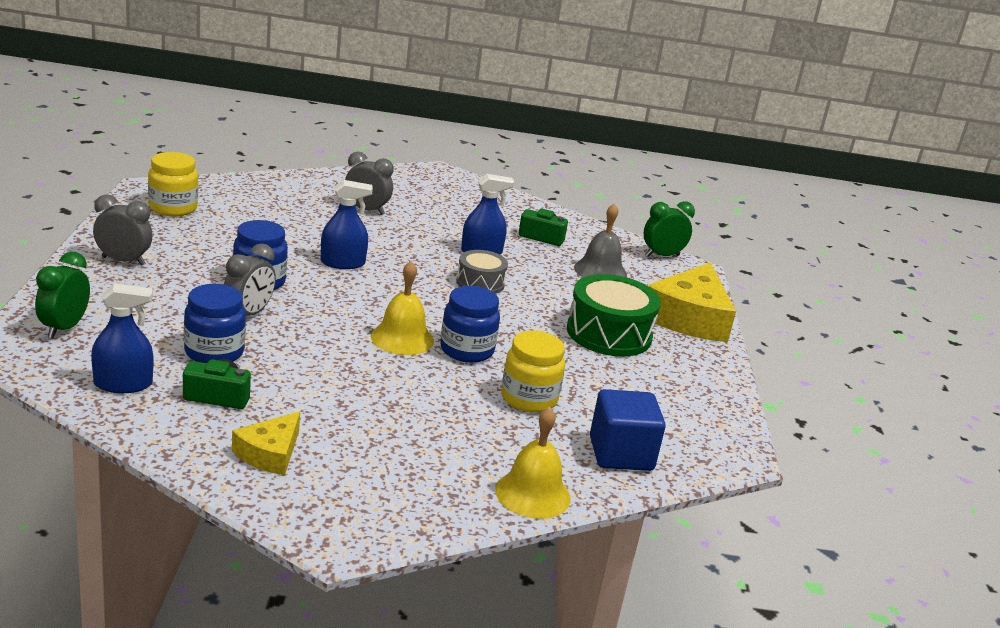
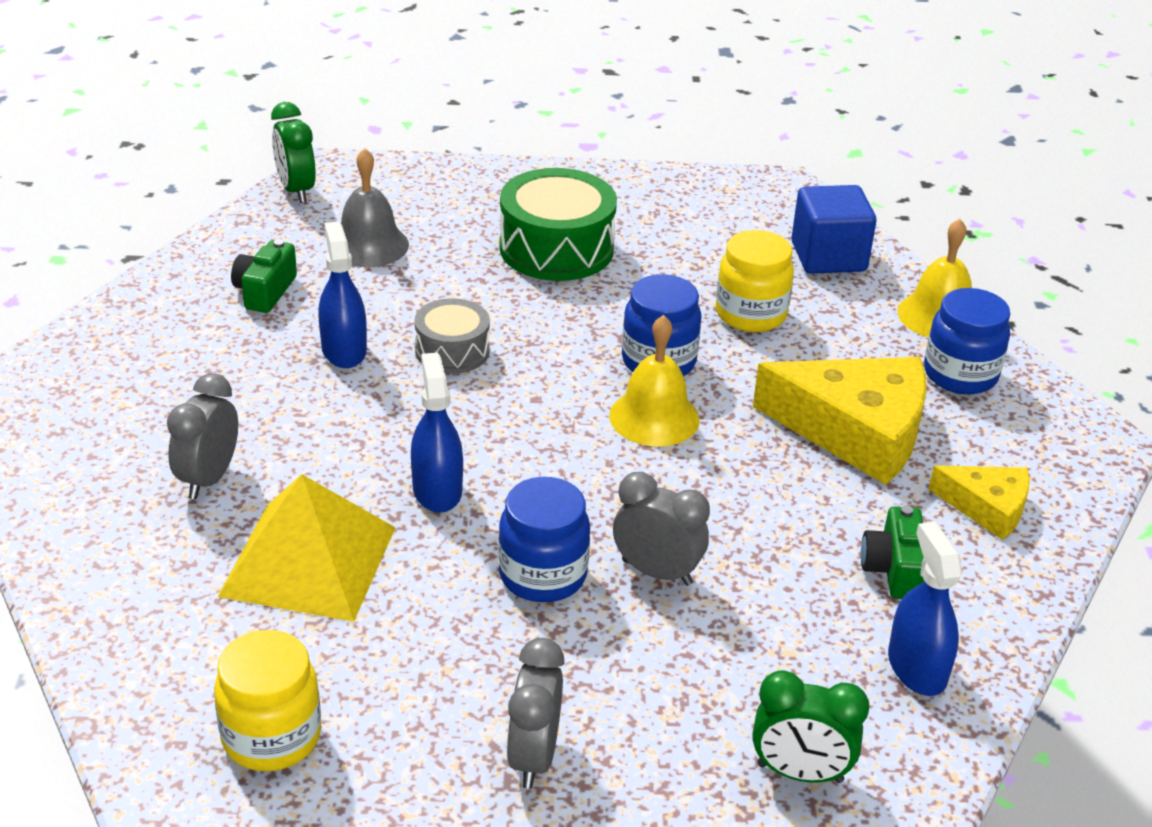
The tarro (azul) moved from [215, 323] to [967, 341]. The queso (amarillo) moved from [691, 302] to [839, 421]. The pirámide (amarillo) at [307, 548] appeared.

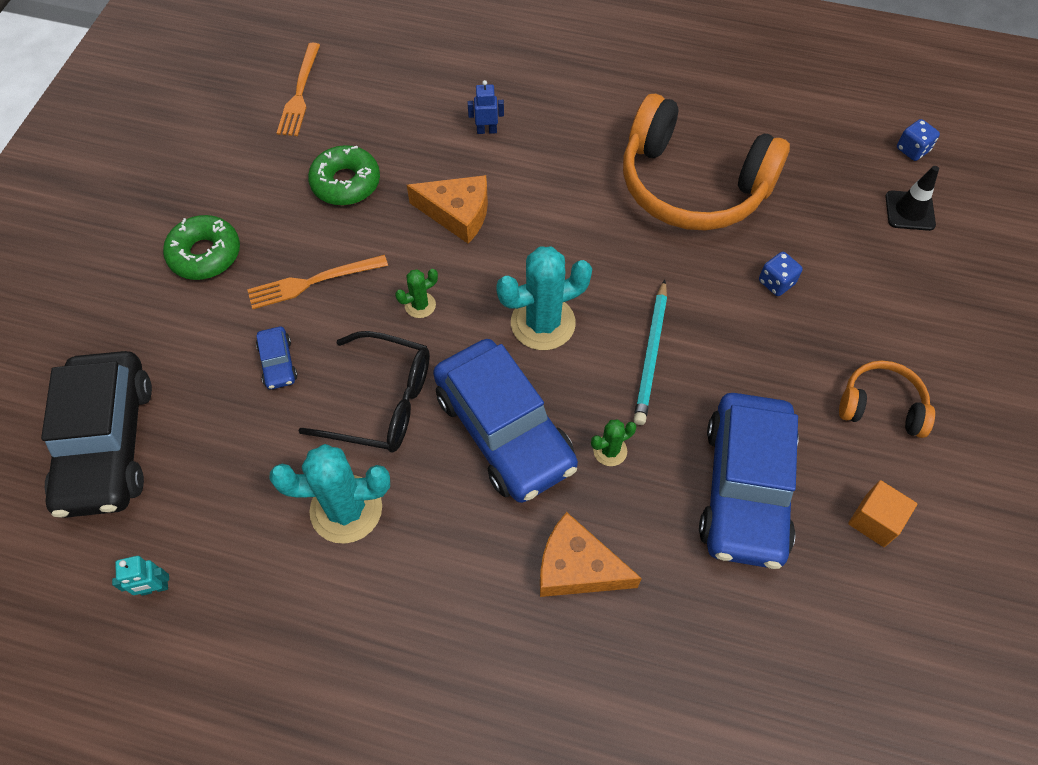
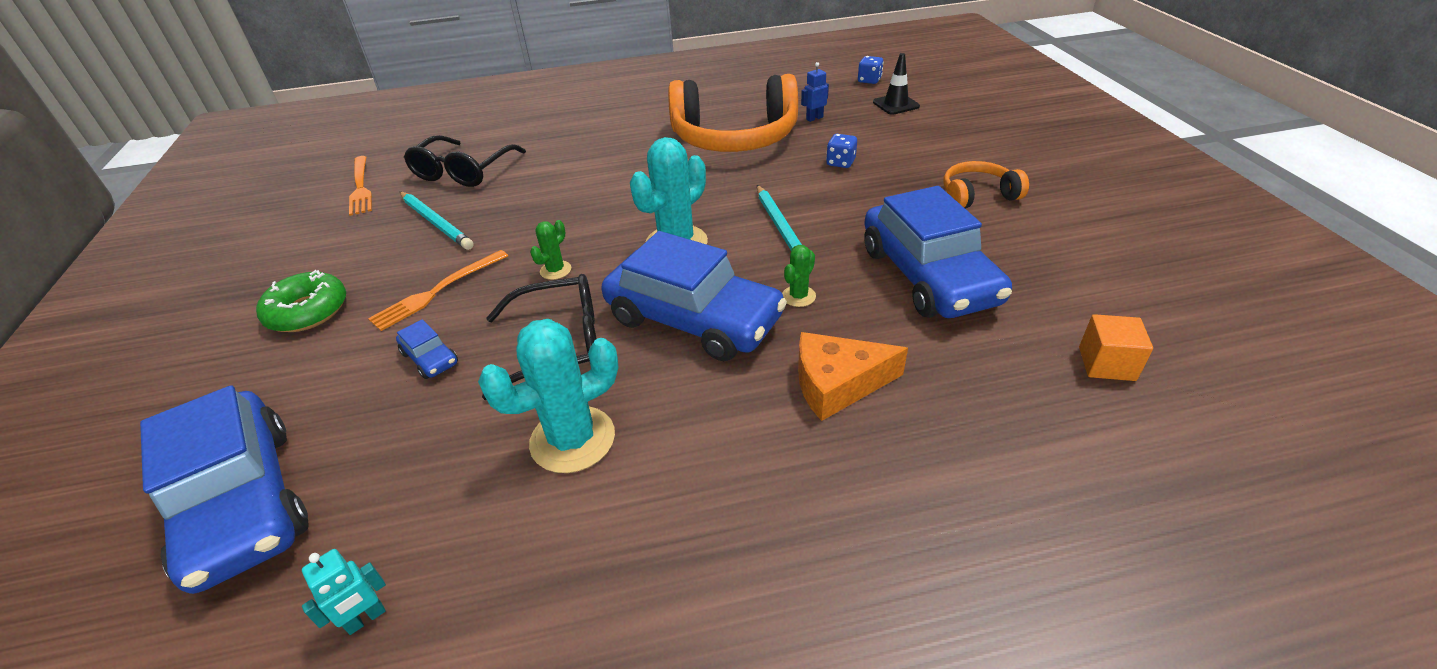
The coche (negro) at [96, 434] became the coche (azul) at [224, 489]. The rosquilla (verde) at [344, 175] was replaced by the lápiz (turquesa) at [437, 221]. The queso (naranja) at [447, 209] disappeared. The robot (azul) moved from [486, 107] to [815, 92]. The cubo (naranja) moved from [882, 513] to [1116, 347]. The gafas (negro) at [465, 161] appeared.

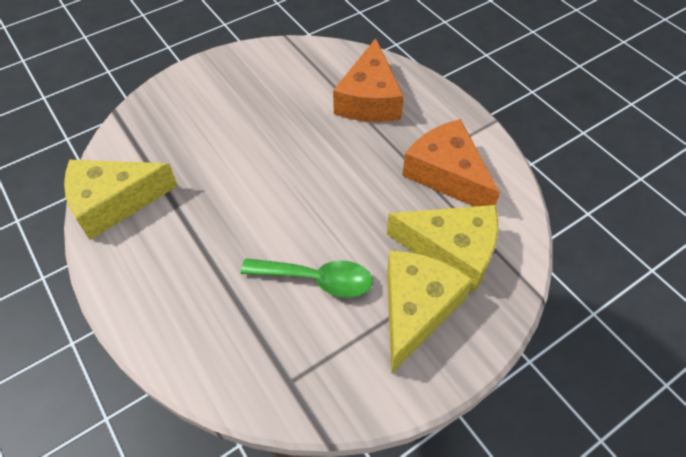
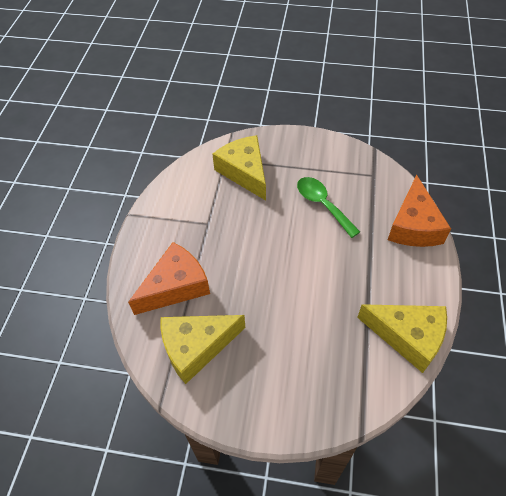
The queso (amarillo) moved from [430, 312] to [203, 349]. The queso (naranja) moved from [451, 163] to [419, 211].

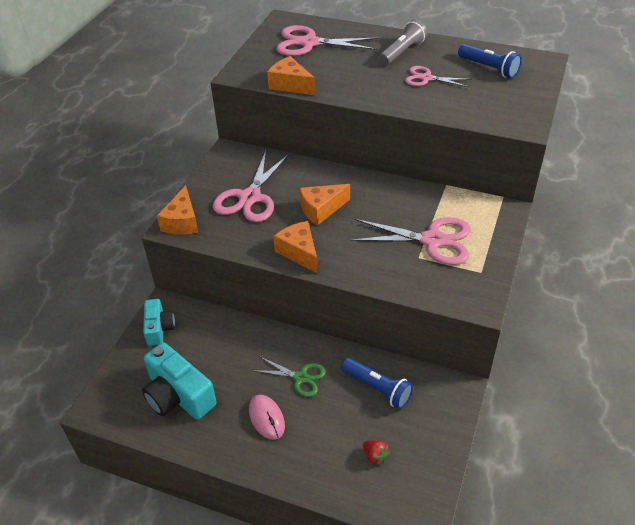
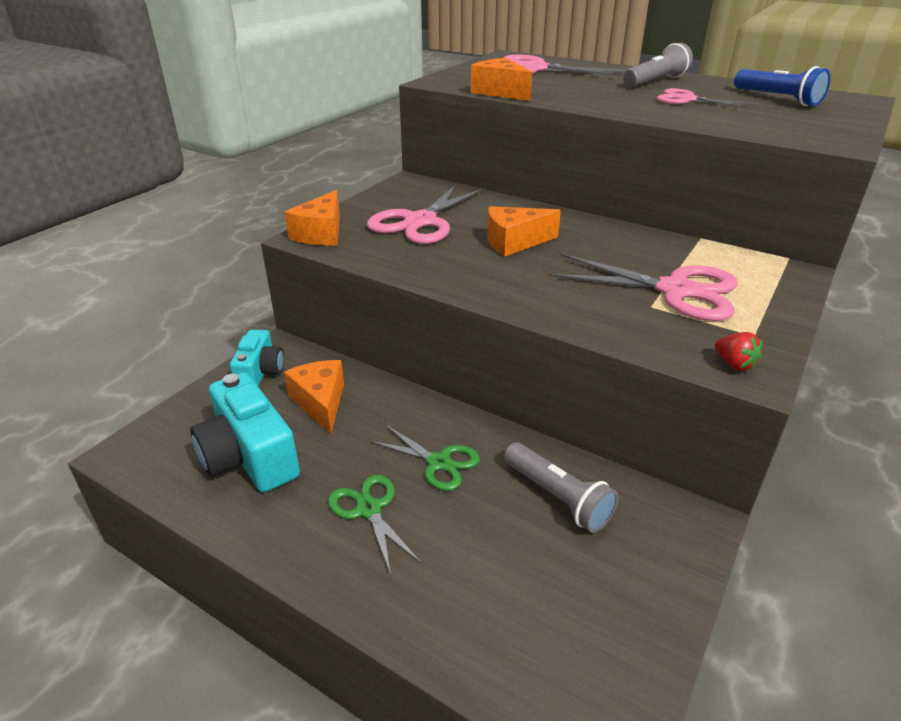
The ratón (rosa) at [267, 417] was replaced by the tijeras (verde) at [374, 525]. The queso (naranja) moved from [295, 247] to [314, 397]. The lámpara de mano (azul) at [377, 383] became the lámpara de mano (gris) at [561, 488]. The fresa (rojo) moved from [376, 452] to [739, 351].

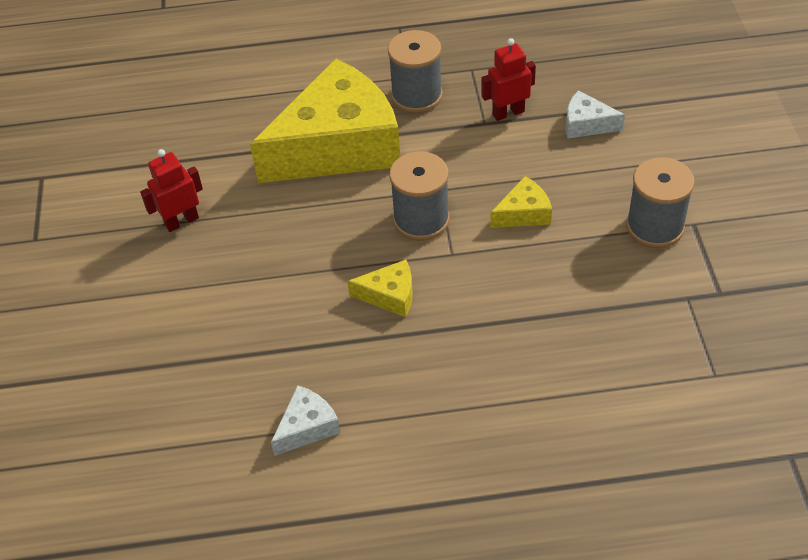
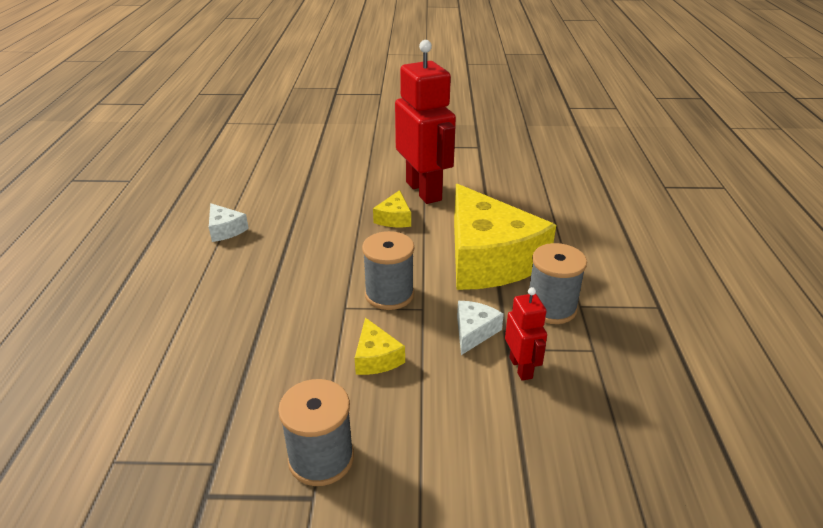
The robot (rojo) at [171, 190] changed to 2.13 times the size. The queso (amarillo) moved from [380, 288] to [392, 208]. The queso (blanco) moved from [595, 114] to [480, 328].

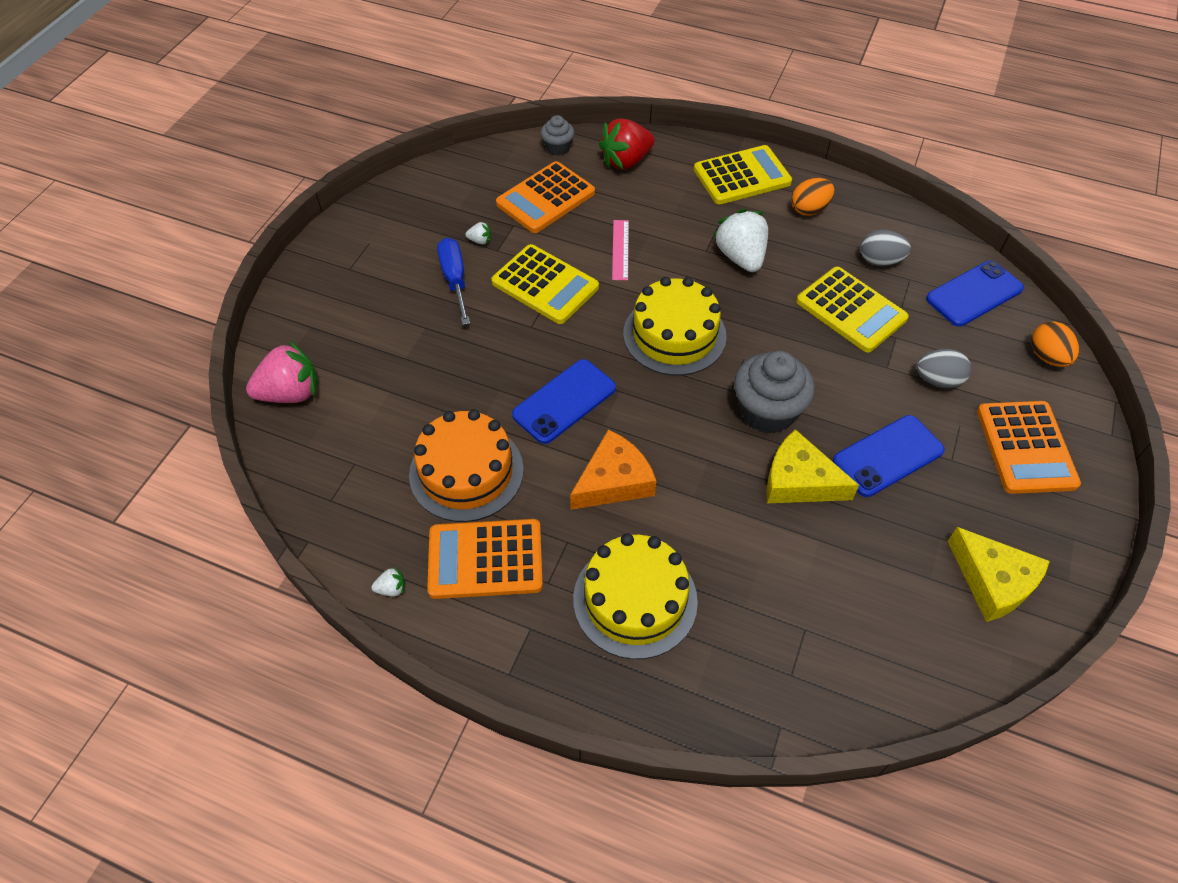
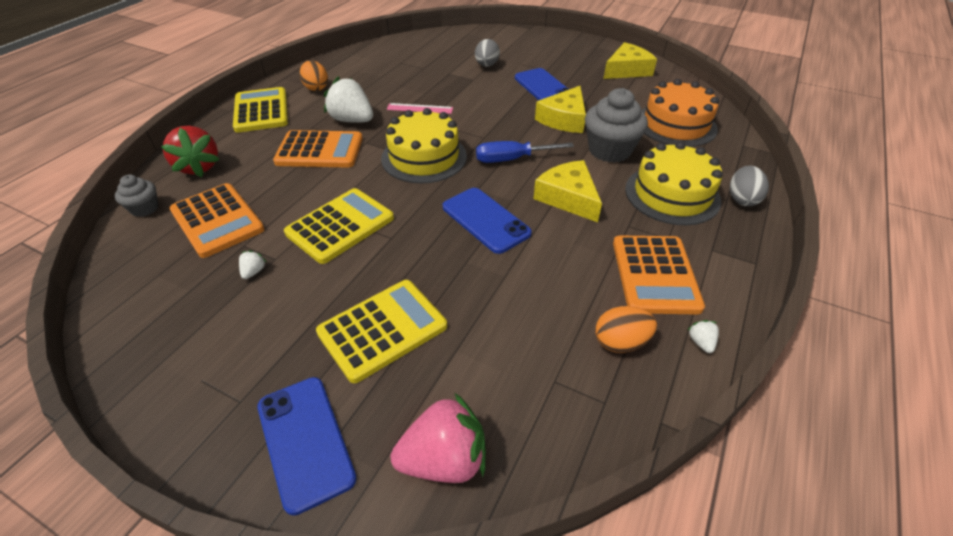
The fresa (rosa) at [282, 372] turned 90 degrees clockwise. The tarta (naranja) moved from [466, 465] to [680, 113]. The destornillador (azul) moved from [453, 281] to [525, 152]. The queso (naranja) at [613, 469] became the queso (amarillo) at [567, 191]. The regla (rosa) moved from [620, 250] to [420, 108]. The fresa (blanco) at [740, 240] turned 45 degrees clockwise. The magdalena (gris) moved from [774, 392] to [616, 125]. The calculadora (amarillo) moved from [852, 309] to [381, 331]. The huevo (gris) moved from [886, 248] to [749, 186]. The móvil (azul) moved from [975, 293] to [307, 446]. The calculadora (naranja) moved from [1029, 447] to [318, 148]. The huevo (naranja) moved from [1055, 344] to [626, 329].

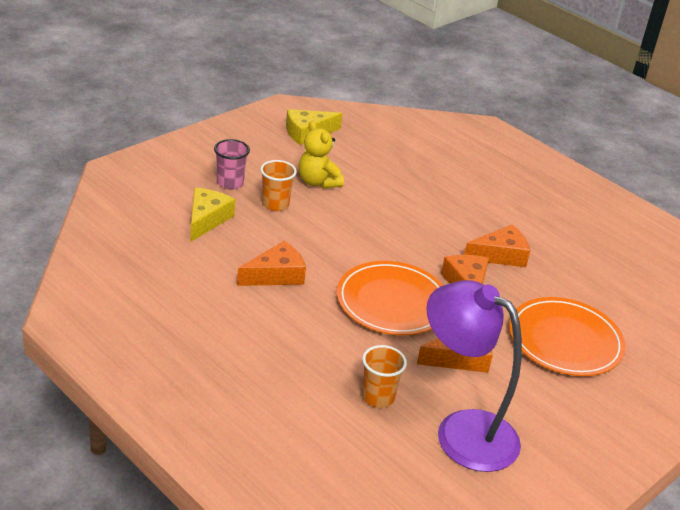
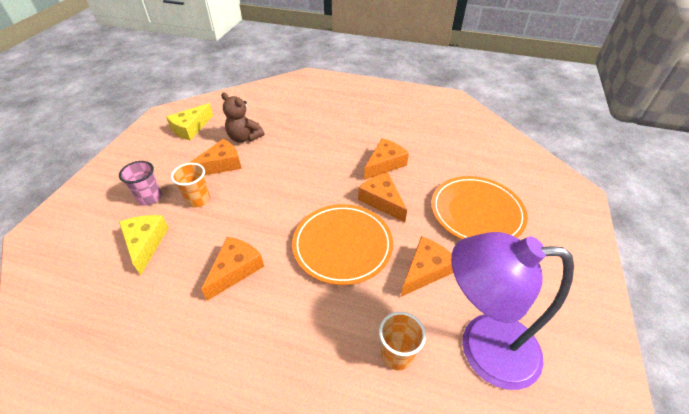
The osito (amarillo) at [321, 155] was replaced by the queso (naranja) at [215, 157]. The osito (marrón) at [242, 117] appeared.

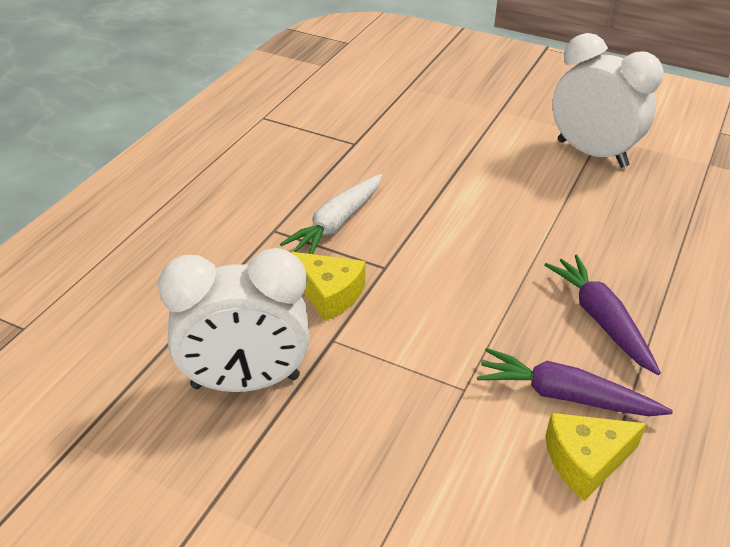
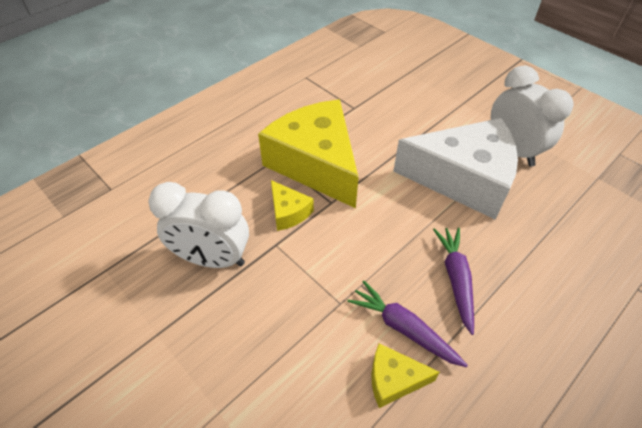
The zanahoria (blanco) at [331, 214] was replaced by the queso (amarillo) at [308, 154]. The queso (blanco) at [455, 169] appeared.

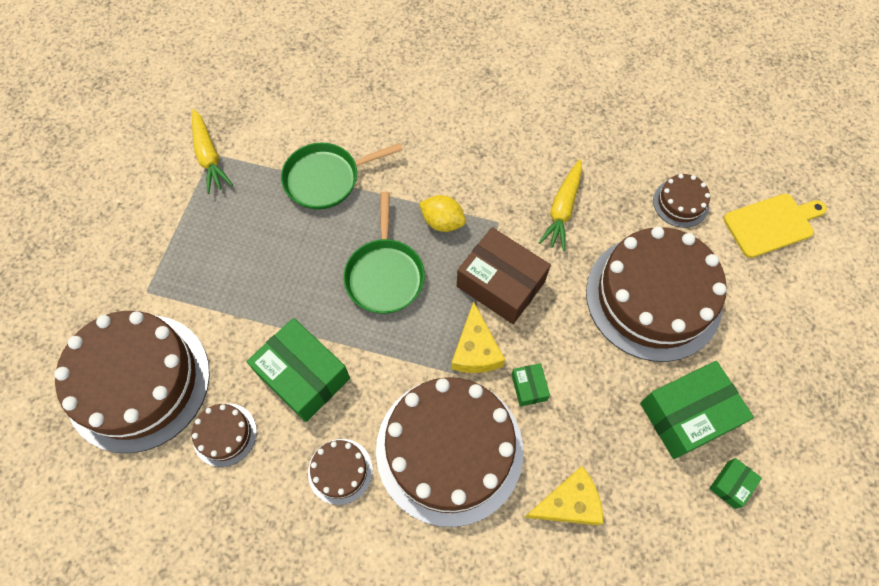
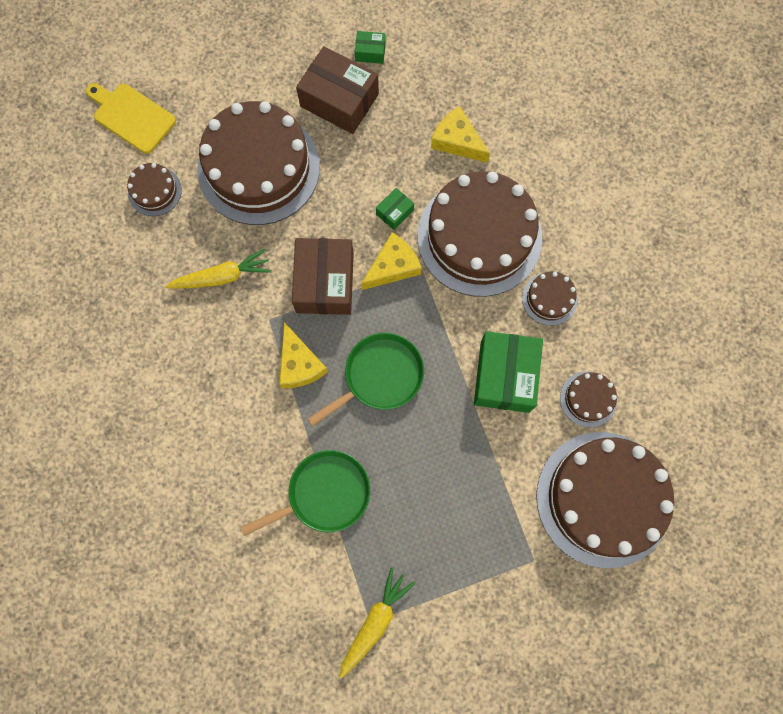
The sartén (verde) at [342, 176] turned 60 degrees counterclockwise. The limón (amarillo) at [442, 213] was replaced by the queso (amarillo) at [303, 355]. The caja (verde) at [697, 410] became the caja (marrón) at [337, 90].

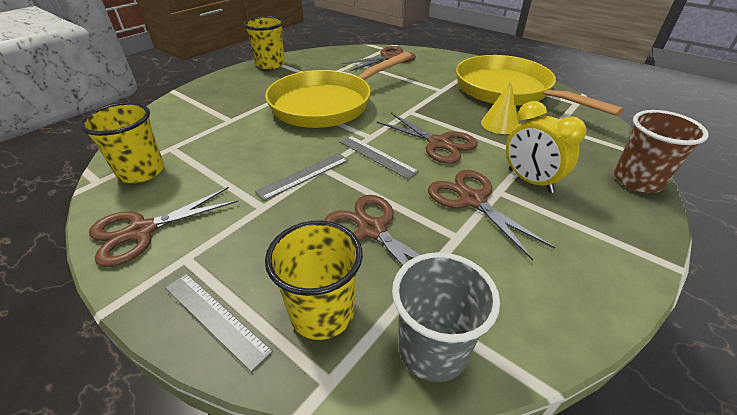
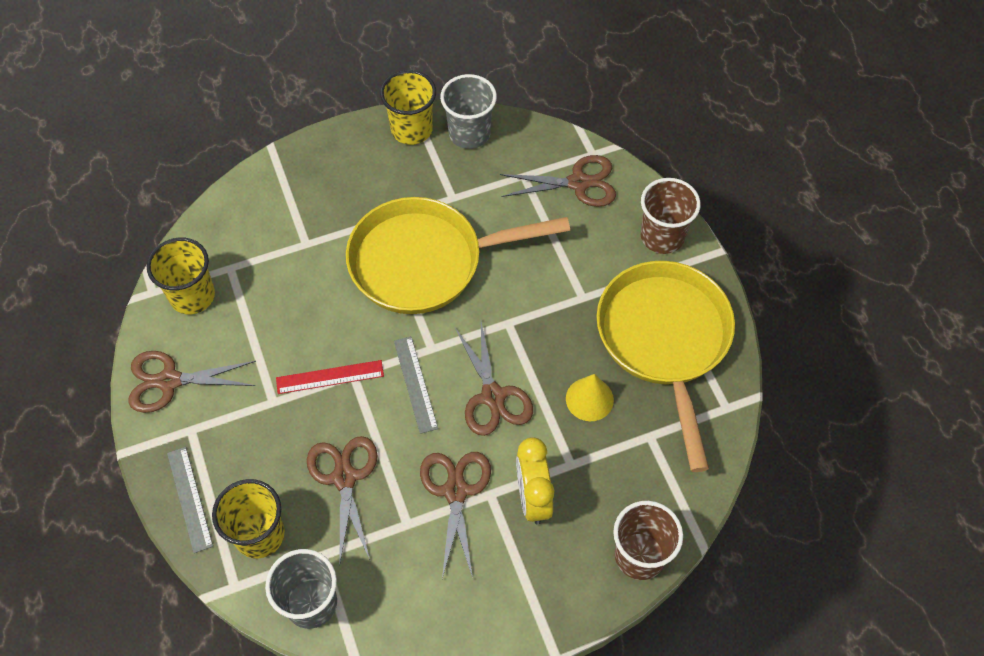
The regla (gris) at [302, 177] became the regla (rojo) at [330, 377]. The vaso (gris) at [468, 111] appeared. The vaso (marrón) at [671, 216] appeared.

